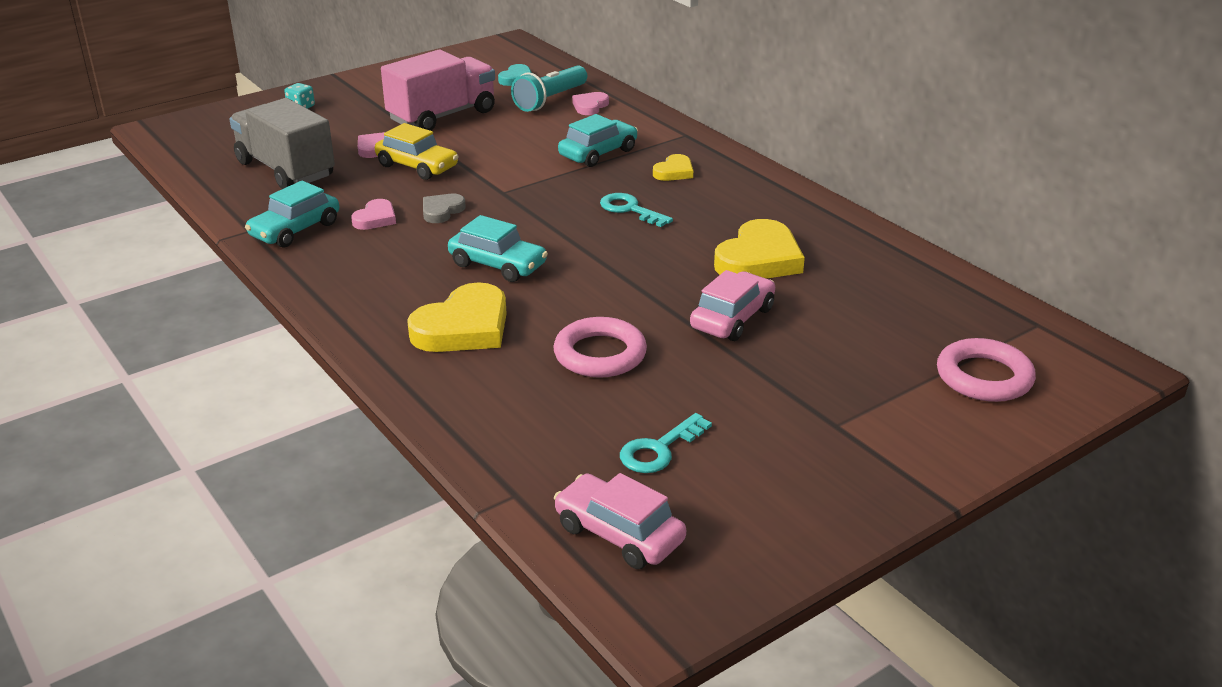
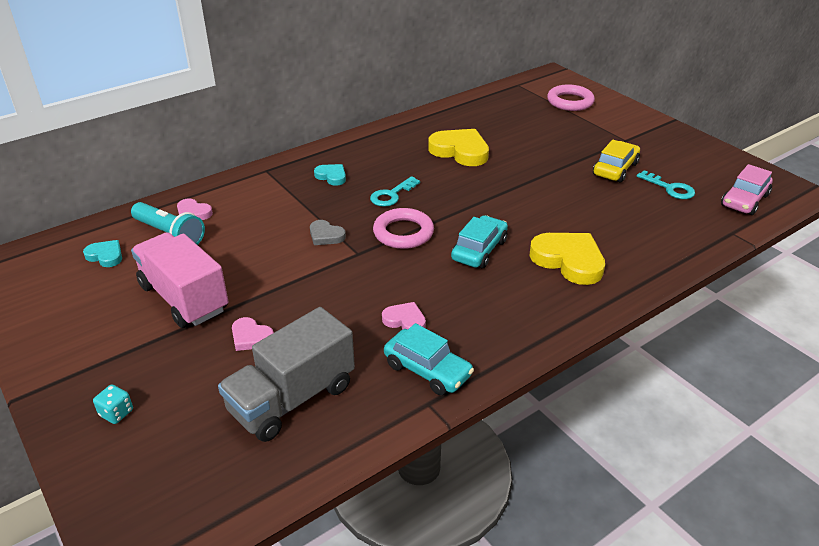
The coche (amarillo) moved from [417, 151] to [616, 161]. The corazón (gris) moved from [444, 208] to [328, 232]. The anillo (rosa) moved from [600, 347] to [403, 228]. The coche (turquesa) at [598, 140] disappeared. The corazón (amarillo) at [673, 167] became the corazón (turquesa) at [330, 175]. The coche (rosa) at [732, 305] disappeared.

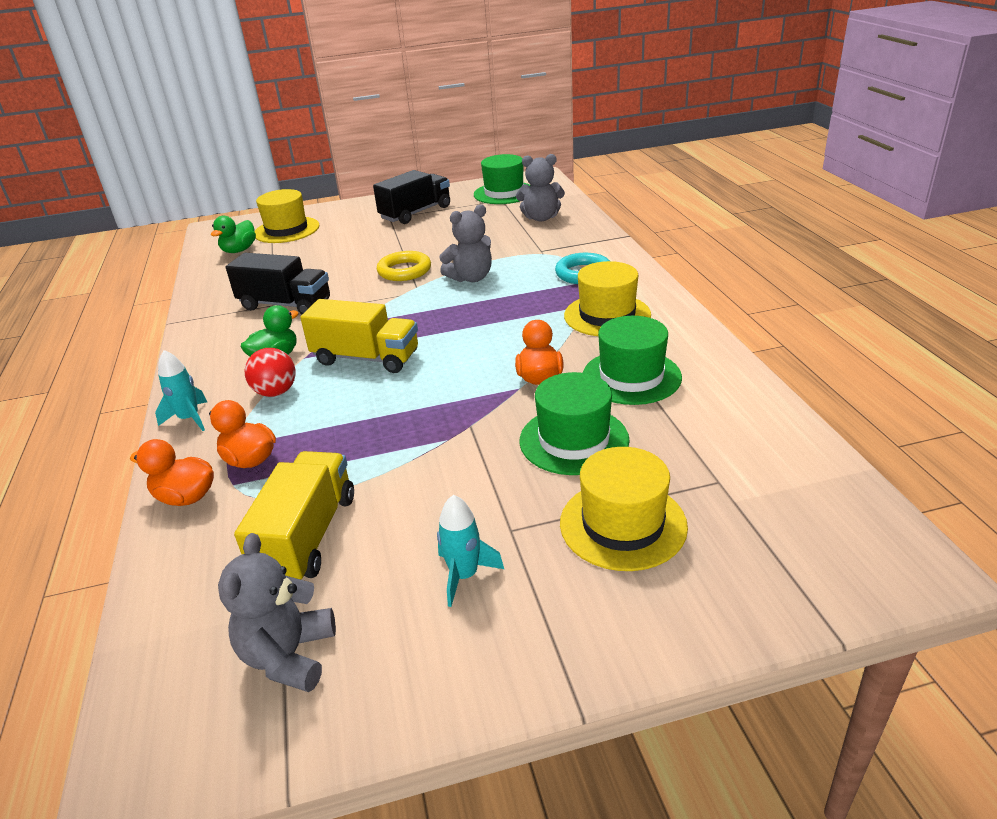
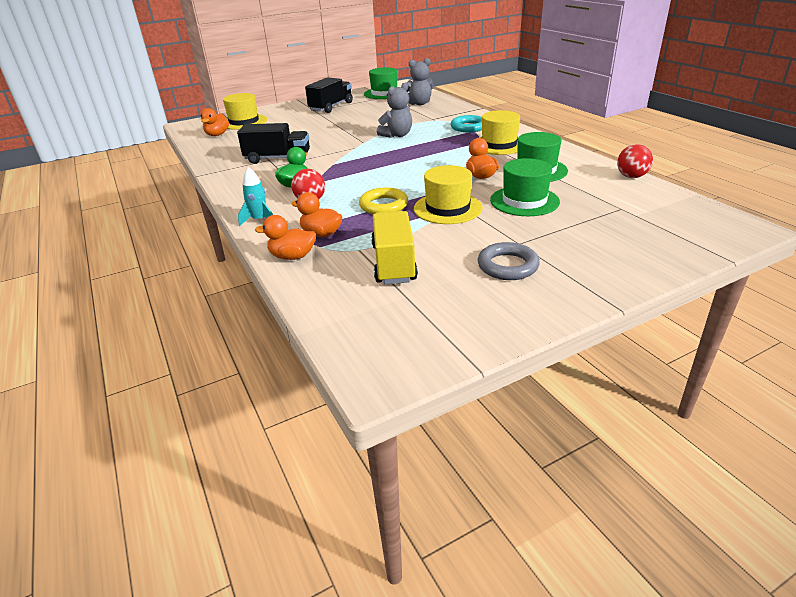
The pato (verde) at [233, 234] became the pato (naranja) at [215, 122]. The osito (gris) at [277, 612] disappeared. The camión (amarillo) at [359, 336] disappeared. The anillo (amarillo) moved from [404, 266] to [383, 200]. The cohete (turquesa) at [470, 551] was replaced by the anillo (gris) at [509, 261]. The sombrero (amarillo) moved from [624, 509] to [448, 194]. The pelota (rojo) at [635, 161] appeared.

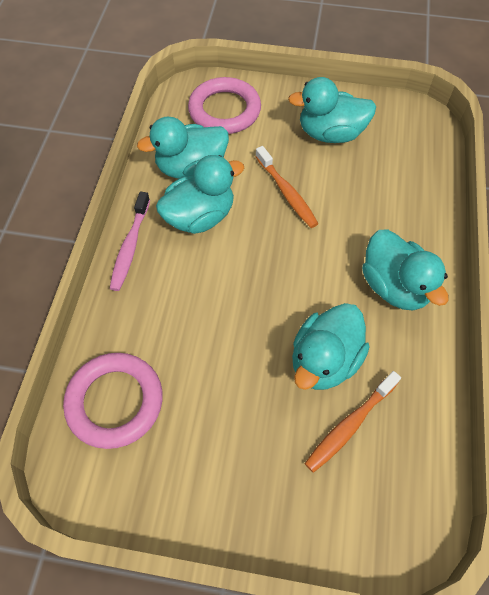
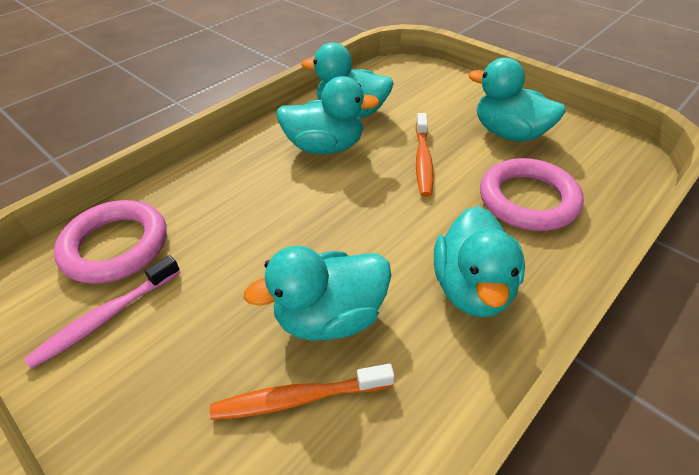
The cepillo de dientes (rosa) moved from [130, 241] to [102, 312]. The anillo (rosa) moved from [224, 105] to [532, 194].

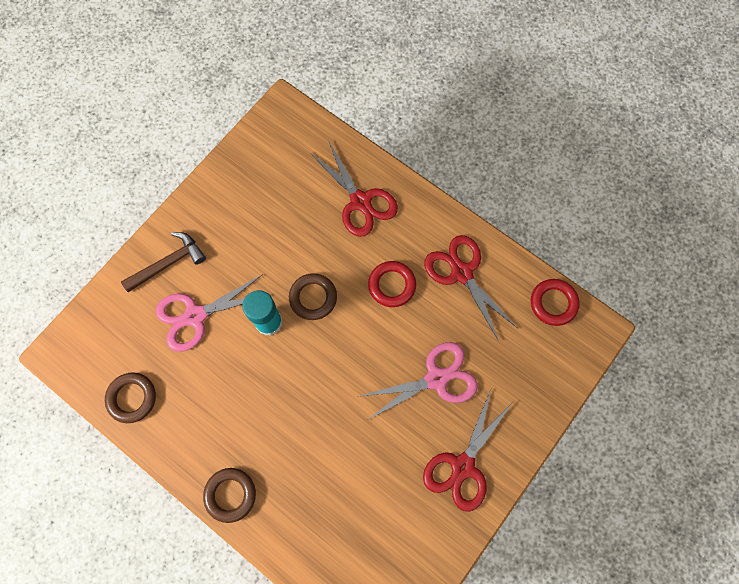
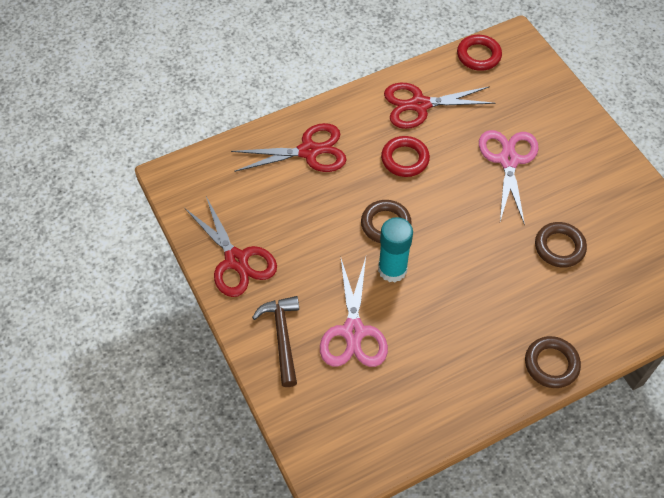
The anillo (marrón) moved from [130, 397] to [561, 245]. The tijeras (rojo) moved from [468, 451] to [231, 247].

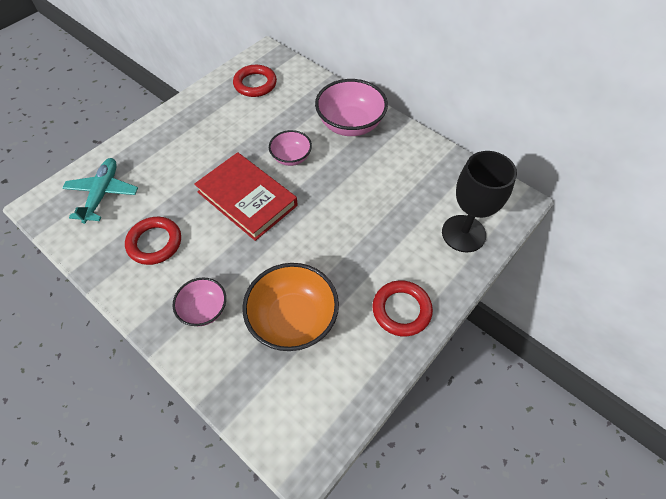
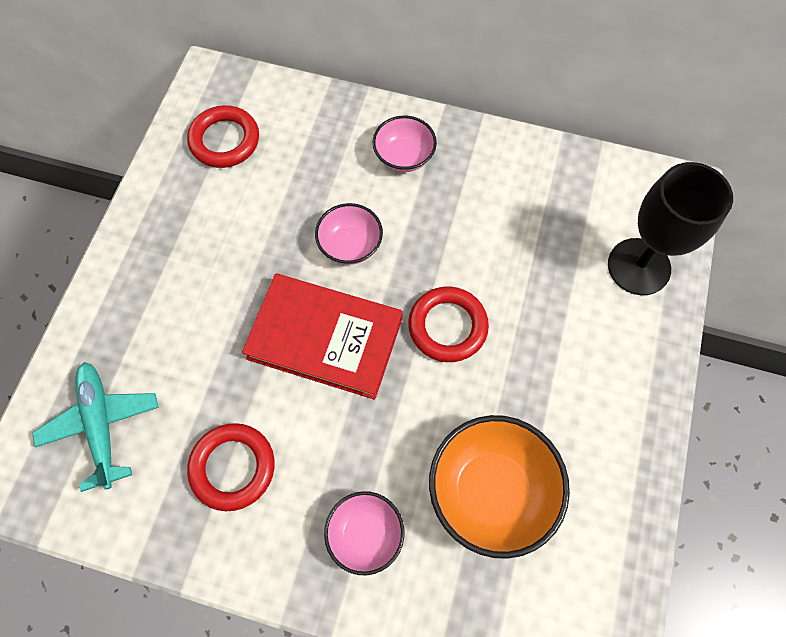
The cuenco (rosa) at [351, 107] changed to 0.58 times the size. The anillo (rojo) moved from [403, 308] to [448, 324].

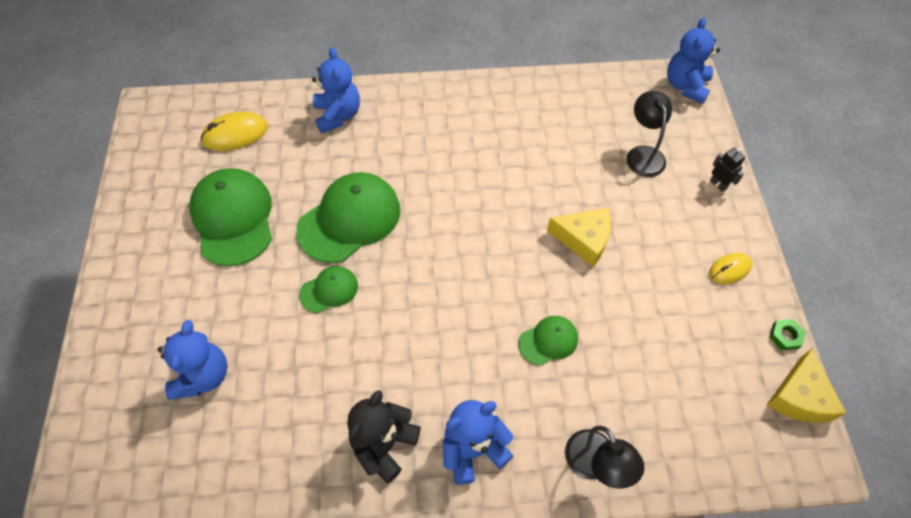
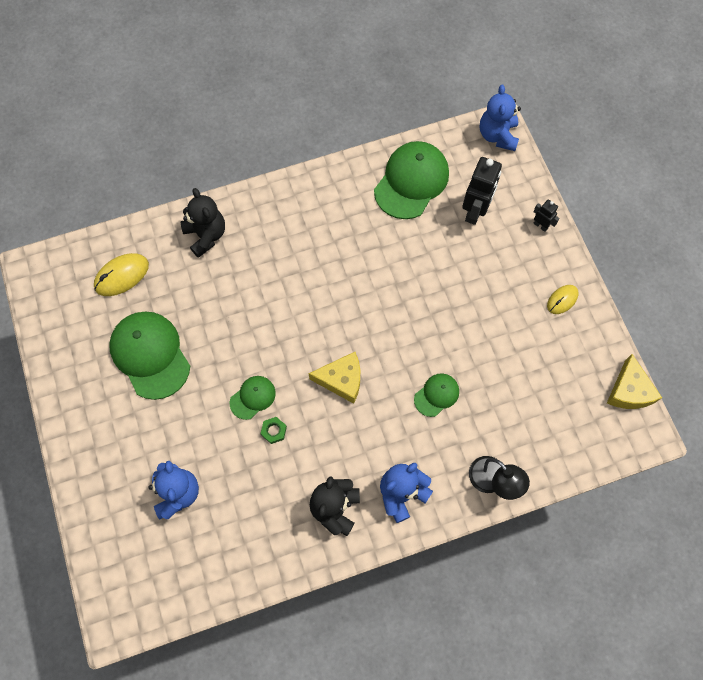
The gorra (verde) moved from [348, 217] to [411, 180]. The osito (azul) at [336, 91] became the osito (negro) at [203, 223]. The queso (amarillo) moved from [579, 237] to [334, 378]. The lámpara (negro) at [649, 134] was replaced by the robot (negro) at [482, 191]. The tuerca (verde) moved from [787, 334] to [274, 430].

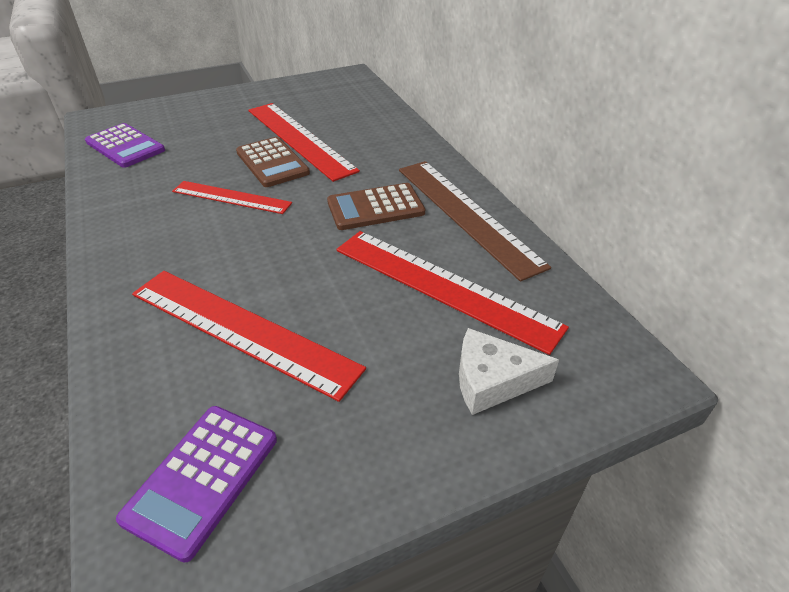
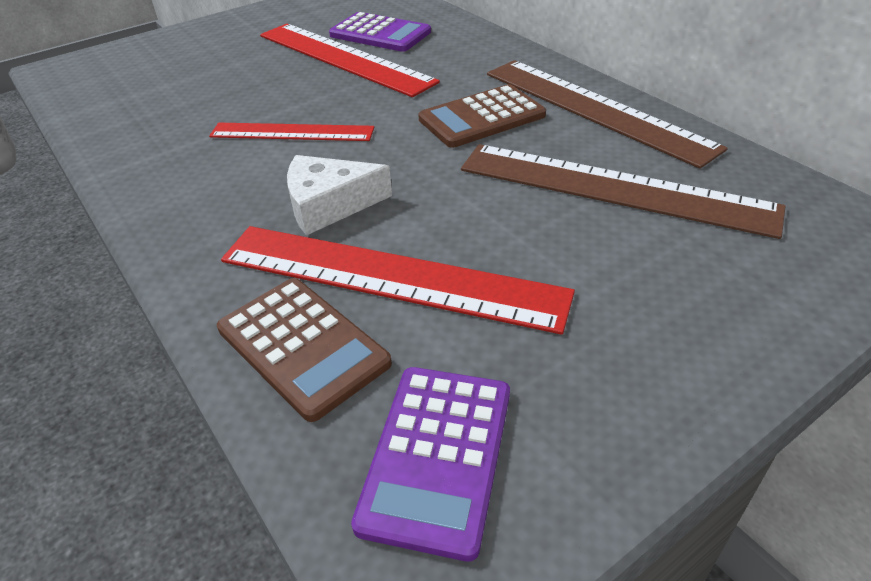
The calculadora (morado) moved from [125, 145] to [380, 32]. The calculadora (marrón) moved from [273, 162] to [304, 350]. The regla (rojo) at [452, 293] became the regla (marrón) at [623, 191]. The queso (blanco) moved from [509, 371] to [339, 195].

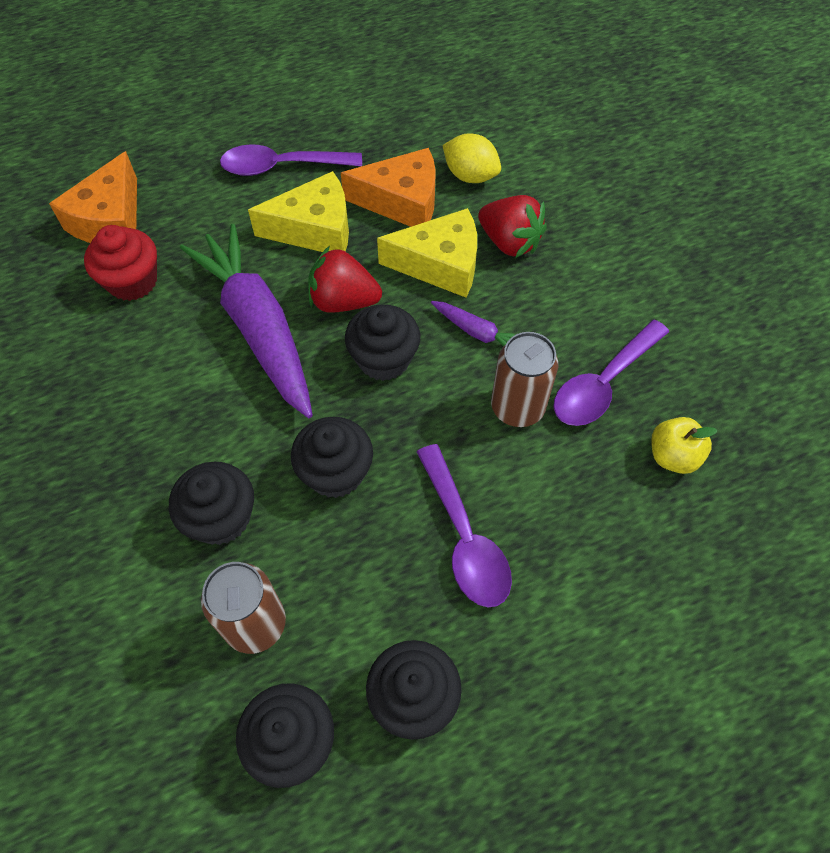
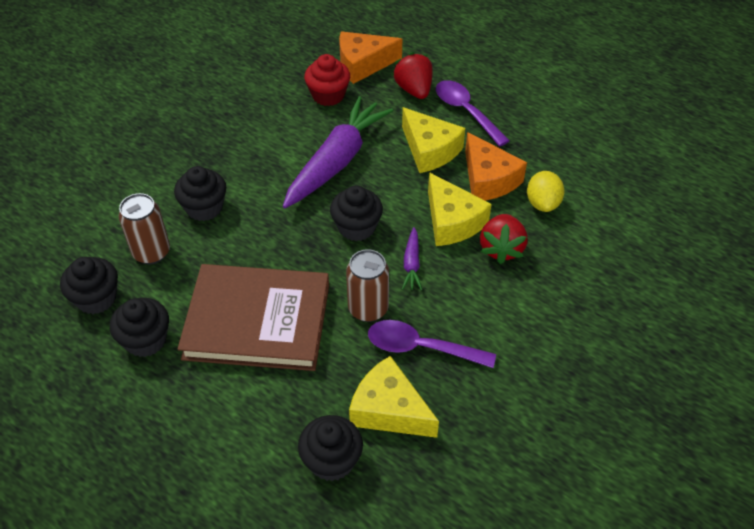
The magdalena (negro) moved from [332, 457] to [330, 448]. The fresa (rojo) moved from [345, 279] to [413, 75]. The cuchara (morado) at [464, 525] was replaced by the libro (marrón) at [253, 317]. The manzana (amarillo) at [684, 445] was replaced by the queso (amarillo) at [394, 397].

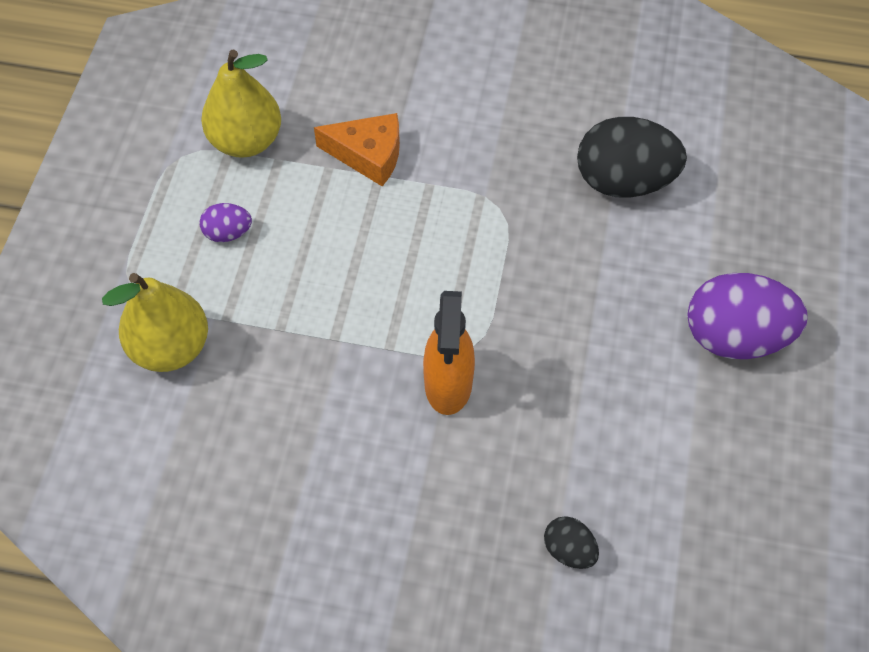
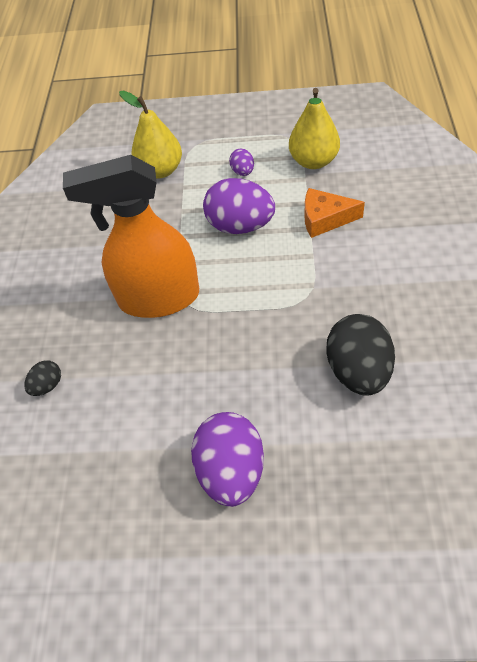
The queso (naranja) at [357, 149] turned 90 degrees clockwise. The pulverizador (naranja) at [449, 353] changed to 1.69 times the size. The huevo (morado) at [239, 206] appeared.

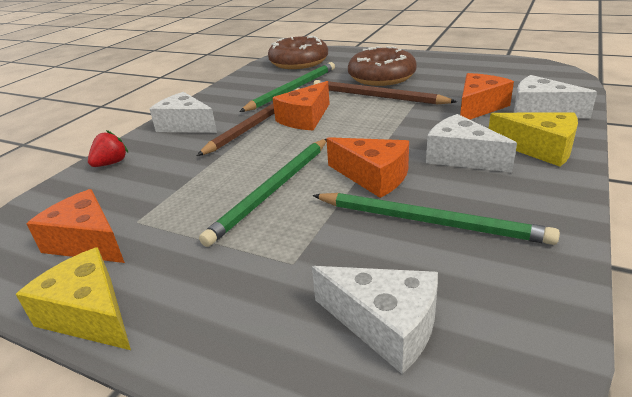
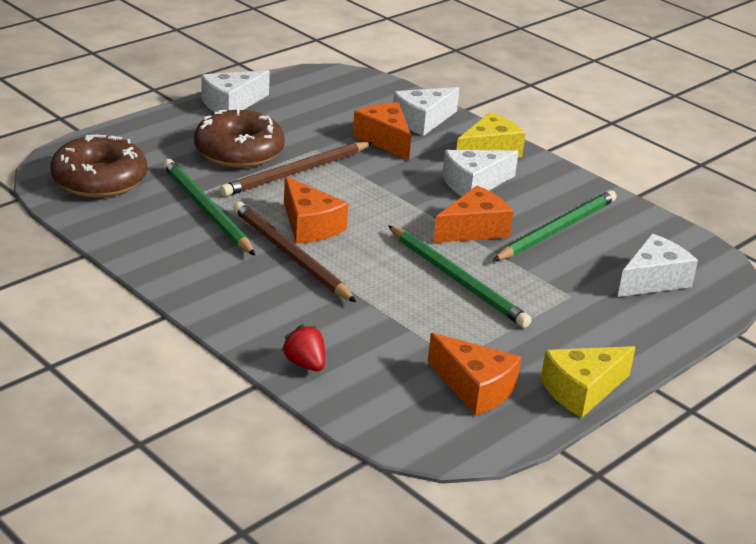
The queso (naranja) at [75, 226] turned 105 degrees counterclockwise. The queso (blanco) moved from [183, 112] to [235, 91].

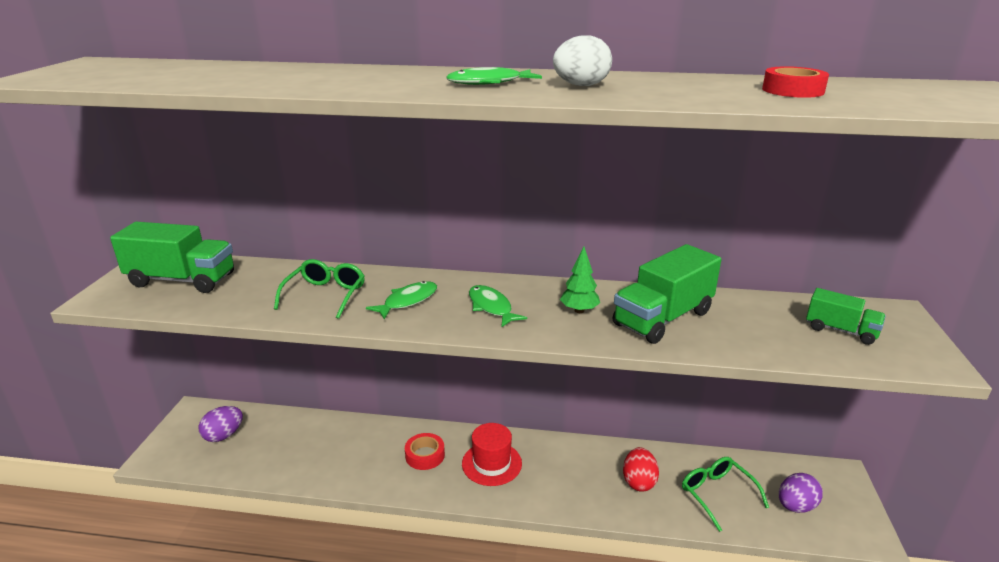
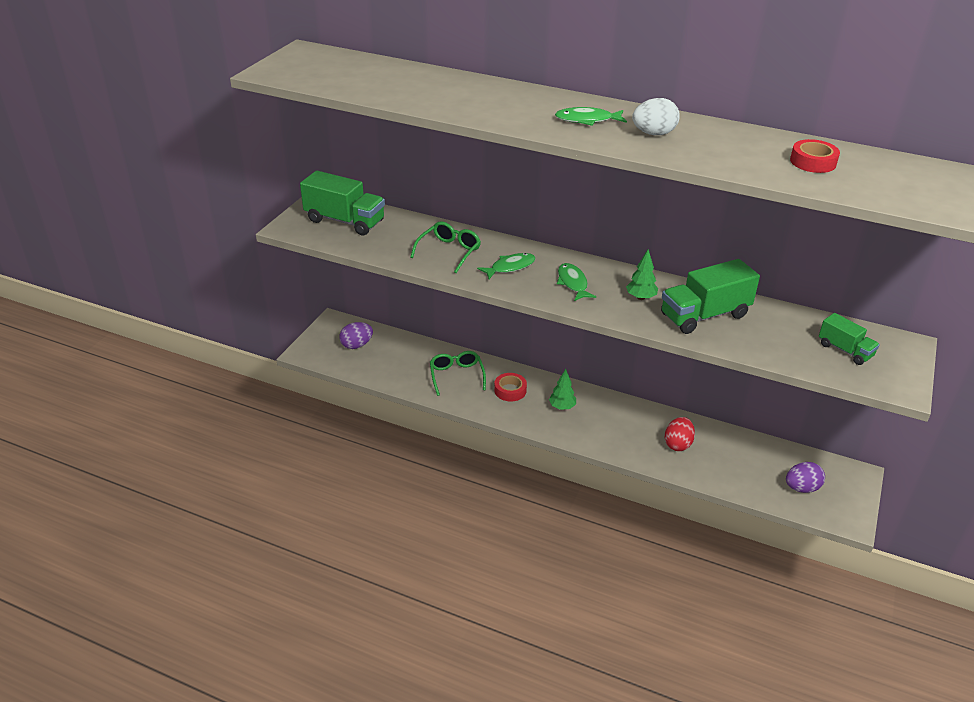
The sombrero (rojo) at [492, 454] was replaced by the árbol (verde) at [562, 389]. The gafas (verde) moved from [725, 494] to [458, 373].

